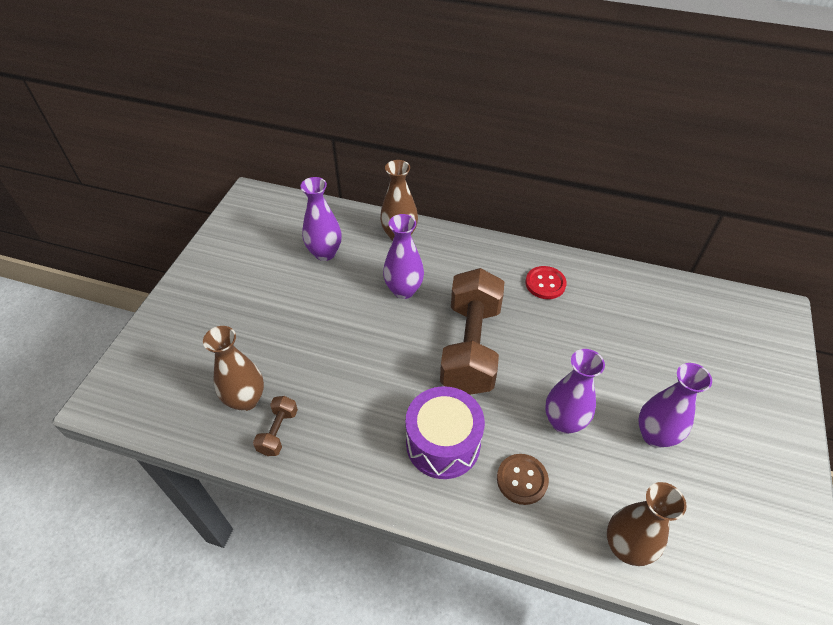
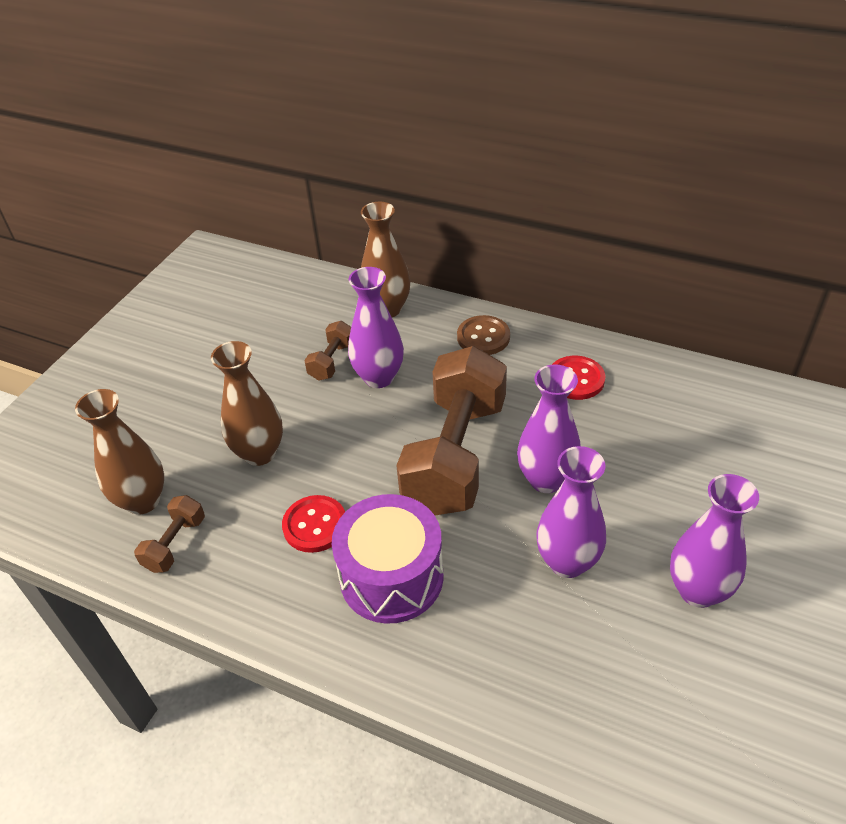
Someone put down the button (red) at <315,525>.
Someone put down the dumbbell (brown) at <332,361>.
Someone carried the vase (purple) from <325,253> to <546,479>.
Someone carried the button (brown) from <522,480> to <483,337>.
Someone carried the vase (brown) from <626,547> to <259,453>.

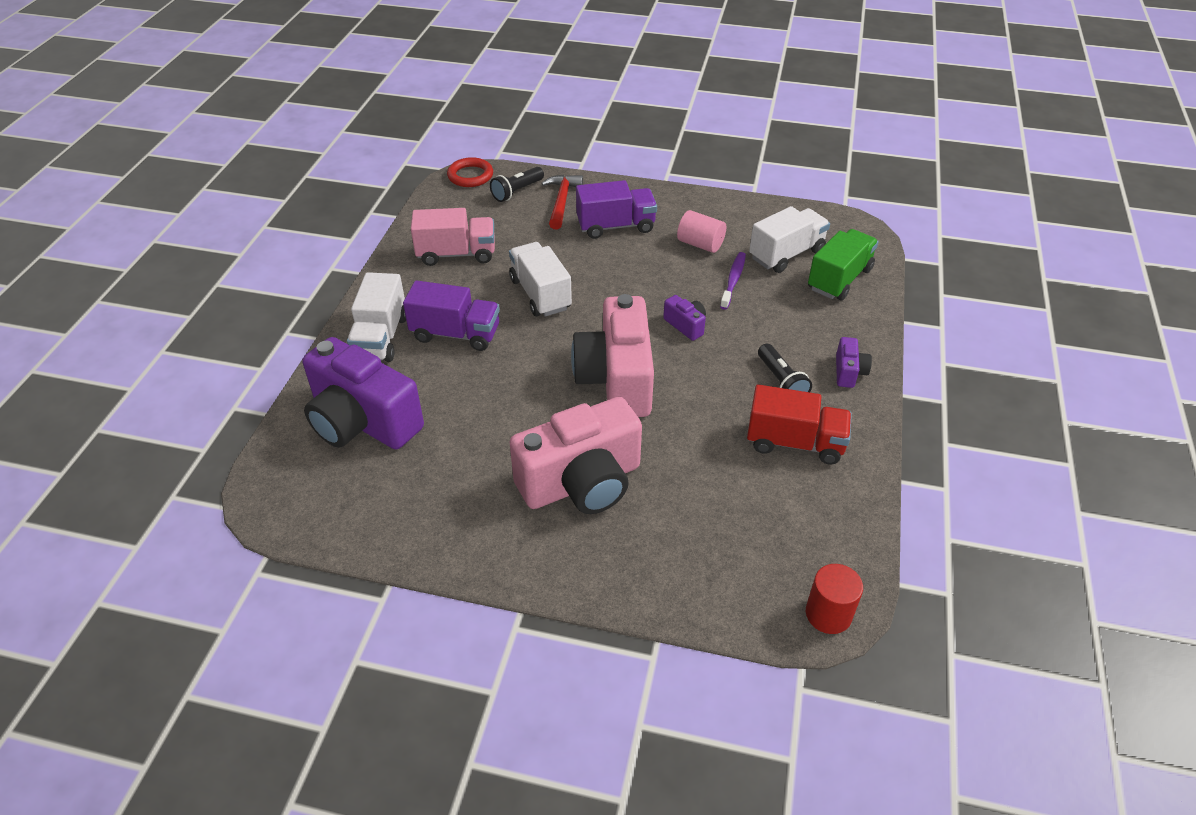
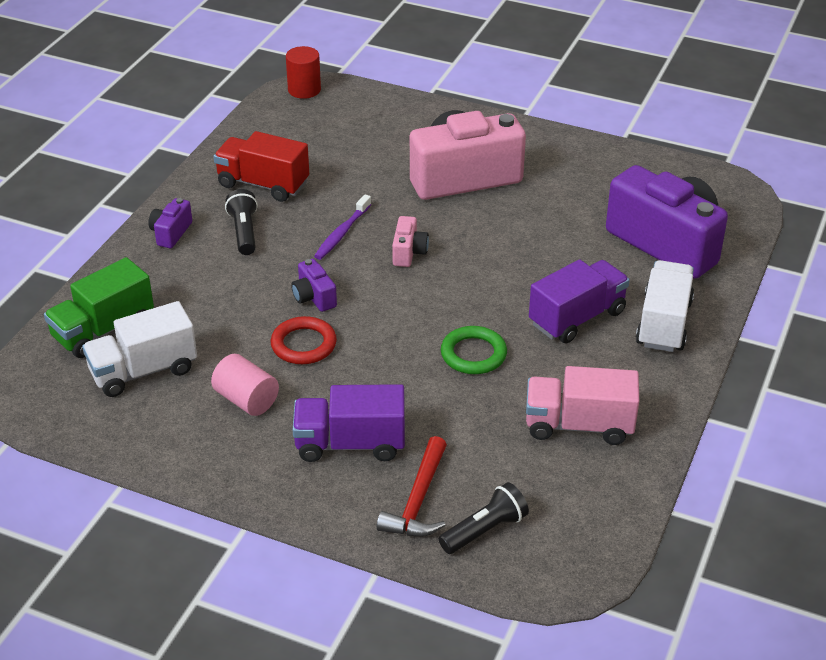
Someone carried the ring (red) from <470,176> to <303,344>.
Someone carried the toothbrush (purple) from <733,280> to <342,233>.
Someone swapped the truck (white) at <540,294> for the ring (green) at <473,354>.
Someone rotated the truck (purple) at <456,334> by 120 degrees clockwise.
Someone scaled the camera (pink) at <616,379> by 0.42.

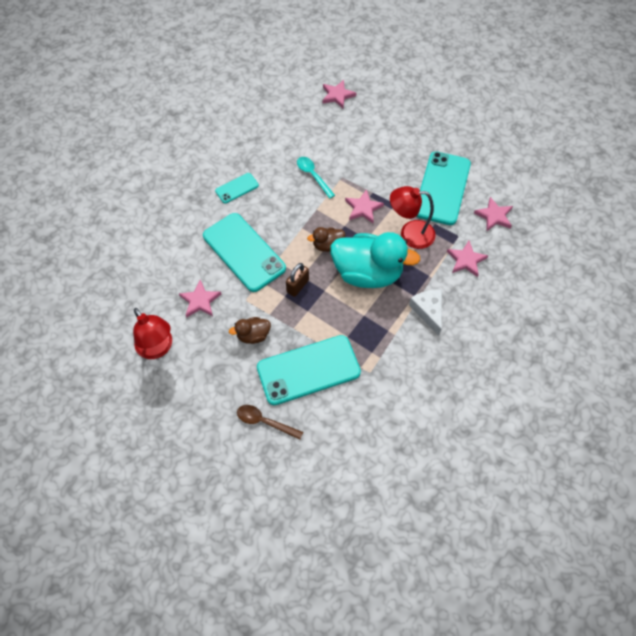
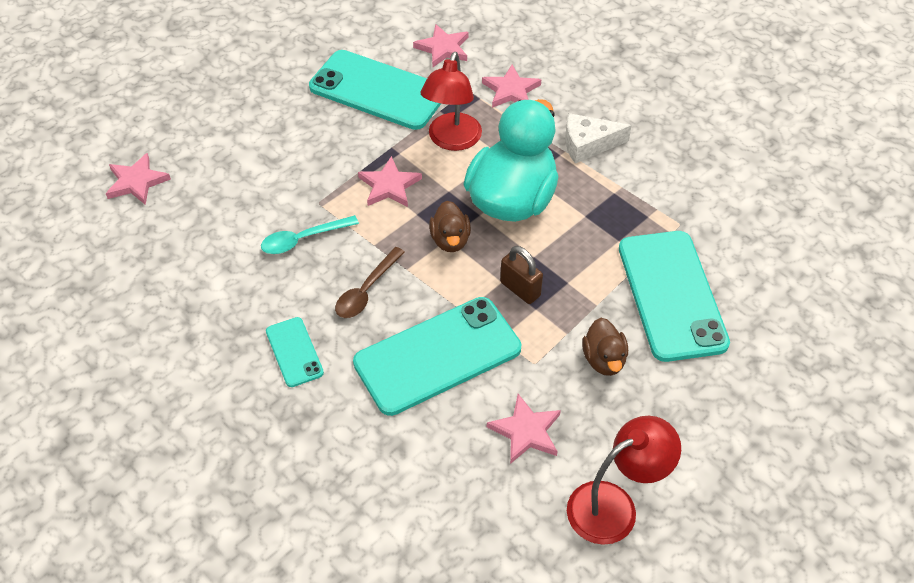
Someone carried the spoon (brown) from <264,421> to <366,291>.

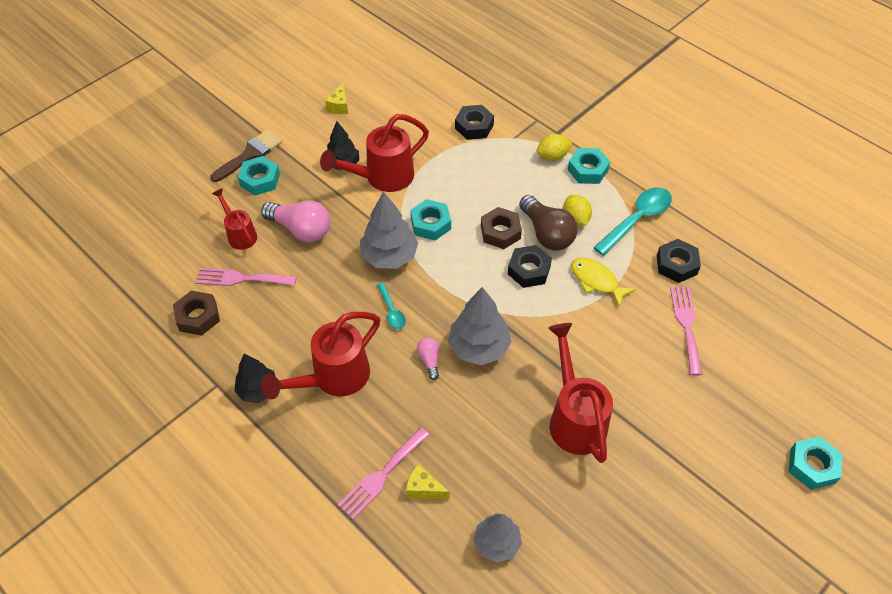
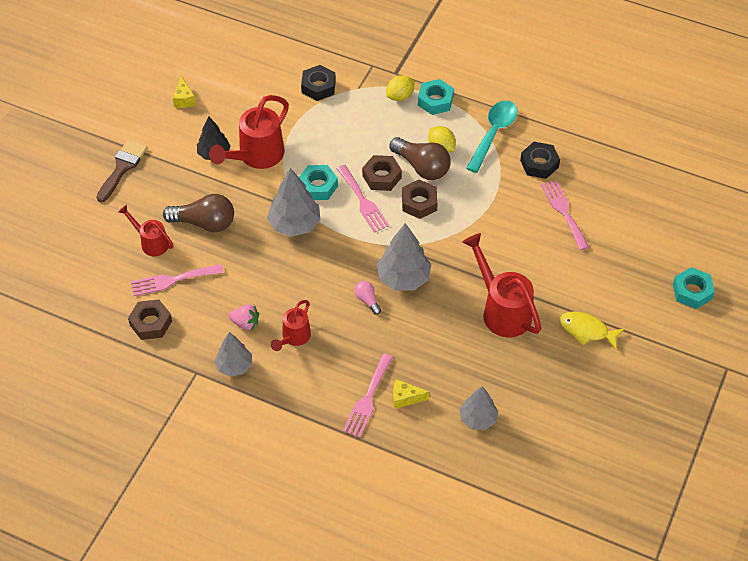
Someone took away the nut (turquoise) at <260,180>.
Someone took away the spoon (turquoise) at <392,311>.
Someone put down the strawberry (pink) at <245,323>.
Someone put down the fork (pink) at <363,201>.
Someone carried the fish (yellow) from <596,281> to <586,330>.
Someone repainted the tree (black) at <258,390>, which became the tree (grey) at <234,366>.
Someone repainted the light bulb (pink) at <301,229>, which became the light bulb (brown) at <204,223>.
Someone repainted the nut (black) at <529,270>, which became the nut (brown) at <419,203>.
Someone scaled the watering can (red) at <334,378> by 0.58.

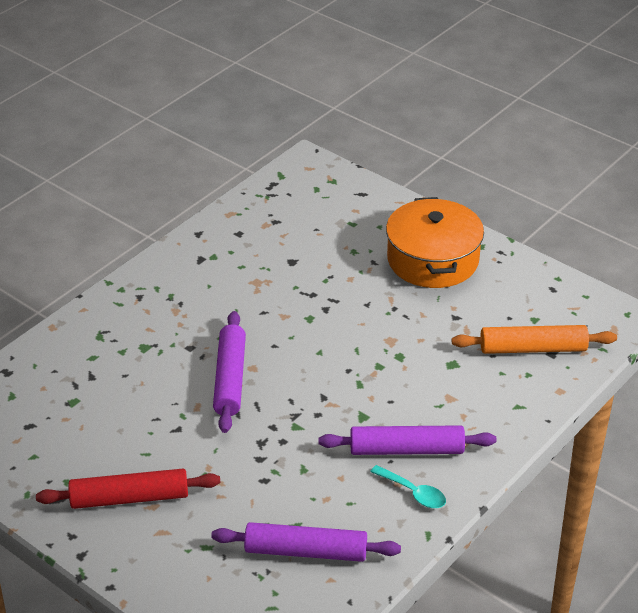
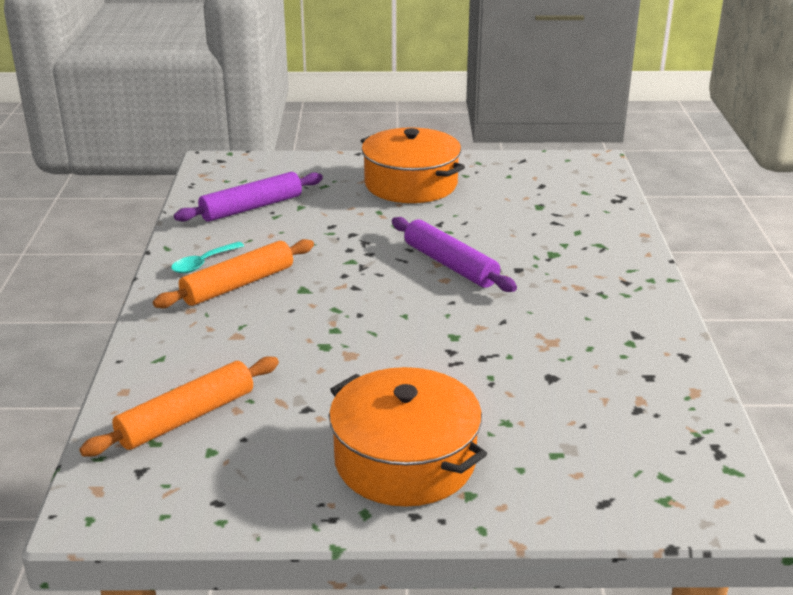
Someone swapped the rolling pin (red) at <129,498> for the pot (orange) at <411,184>.
Someone repainted the rolling pin (purple) at <406,449>, which became the rolling pin (orange) at <238,285>.
Someone rotated the spoon (turquoise) at <413,492> by 45 degrees counterclockwise.

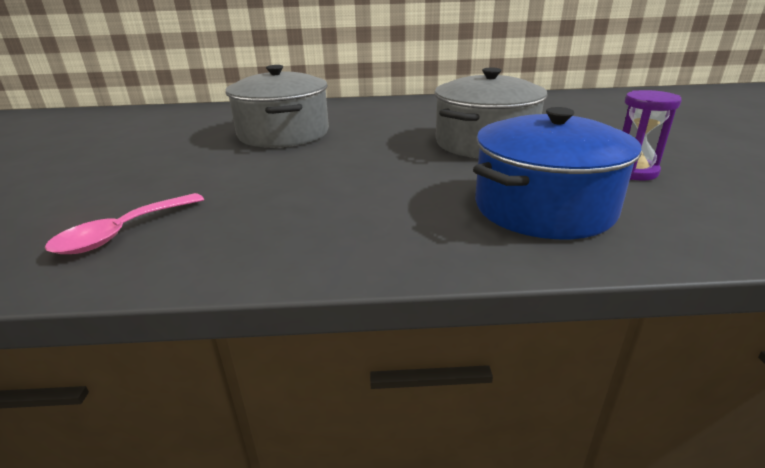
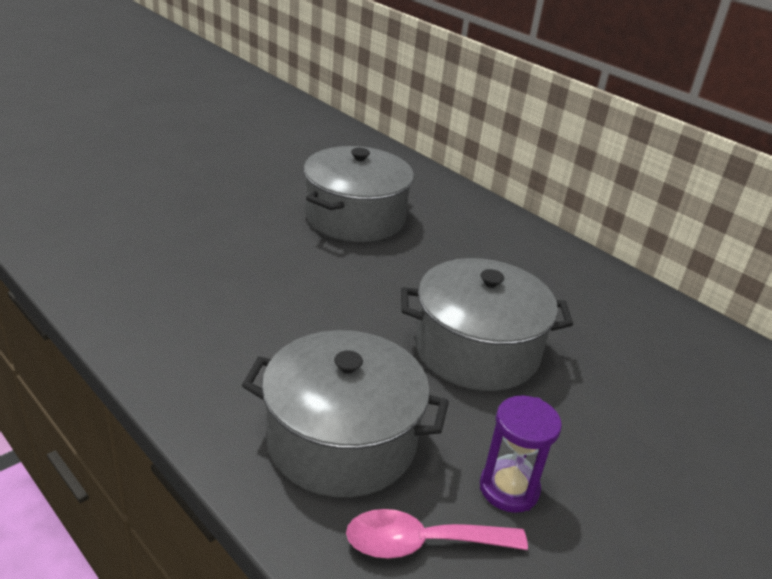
Someone carried the spoon (pink) from <123,233> to <422,543>.
Someone repainted the pot (blue) at <543,207>, which became the pot (grey) at <341,440>.

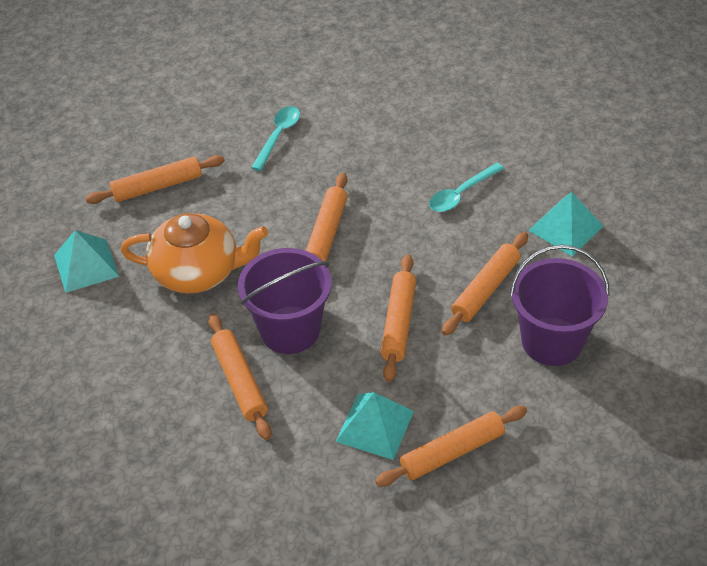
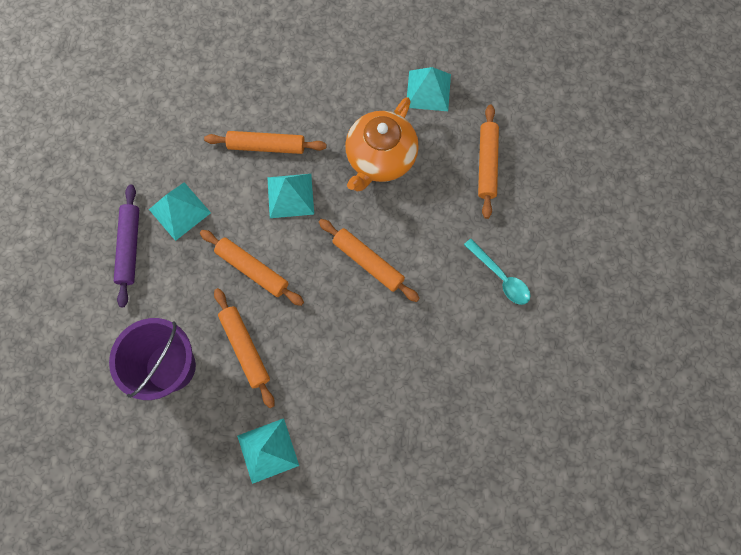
Someone took away the spoon (turquoise) at <461,194>.
Someone swapped the bucket (purple) at <290,330> for the pyramid (turquoise) at <290,195>.
Someone repainted the rolling pin (orange) at <452,452>, which became the rolling pin (purple) at <130,247>.

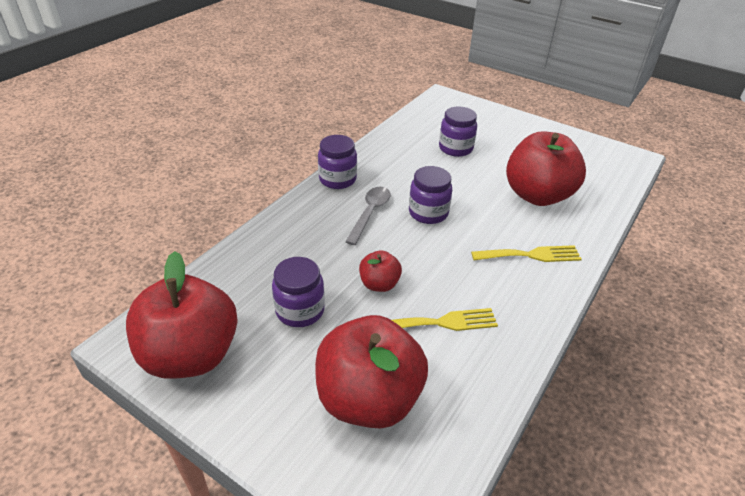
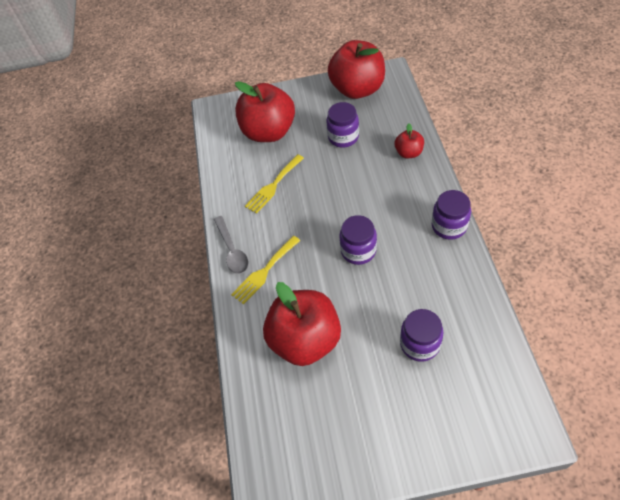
Someone carried the spoon (grey) from <370,213> to <232,251>.
Someone carried the apple (red) from <379,284> to <408,153>.

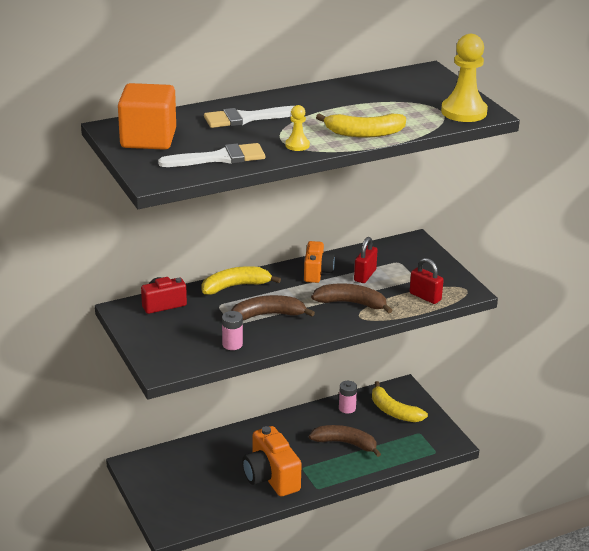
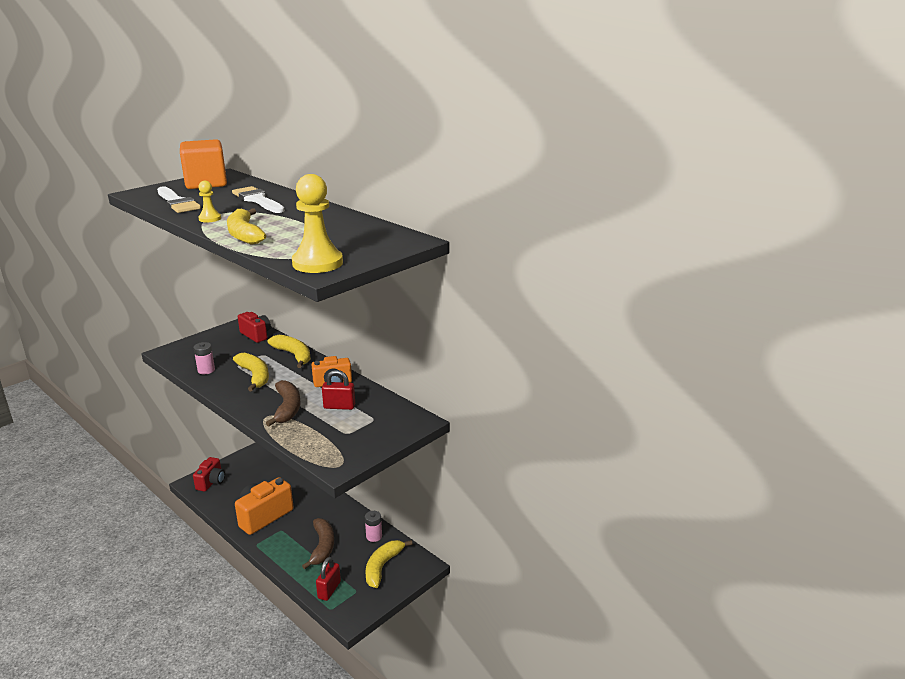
Someone put down the camera (red) at <211,482>.
Someone carried the padlock (red) from <425,297> to <329,590>.
Someone repainted the banana (brown) at <268,315>, which became the banana (yellow) at <255,376>.

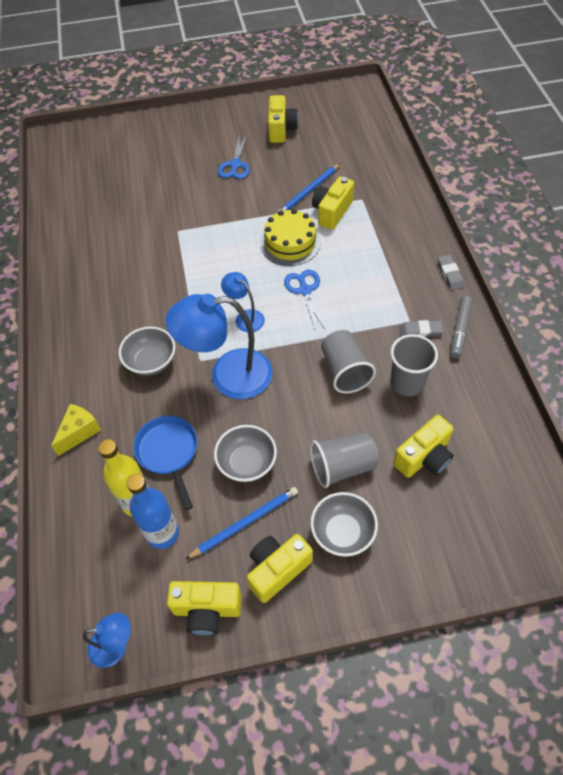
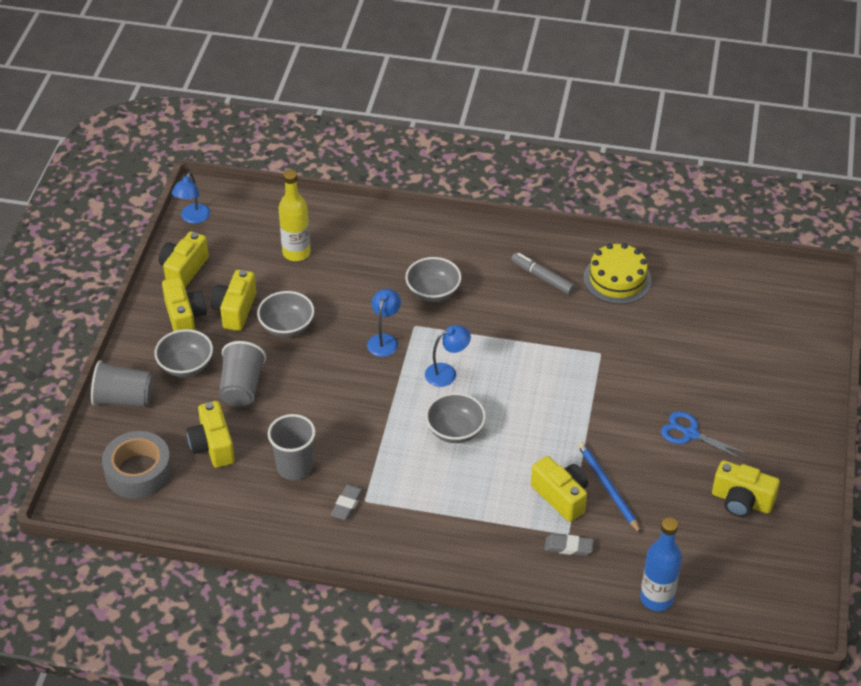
Someone took away the cheese (yellow) at <79,432>.
Someone took away the pan (blue) at <169,453>.
Someone put down the tape (grey) at <138,472>.
Someone carried the bottle (blue) from <162,533> to <656,598>.
Someone carried the cake (yellow) from <290,243> to <617,279>.
Someone carried the cup (grey) from <345,371> to <124,399>.
Someone carried the eraser (grey) from <450,274> to <568,547>.
Someone carried the marker (grey) from <459,330> to <542,277>.
Someone swapped the pencil (blue) at <245,523> for the camera (yellow) at <235,310>.
Someone swapped the scissors (blue) at <305,290> for the bowl (grey) at <455,430>.
Someone scaled the lamp (blue) at <228,376> by 0.50.

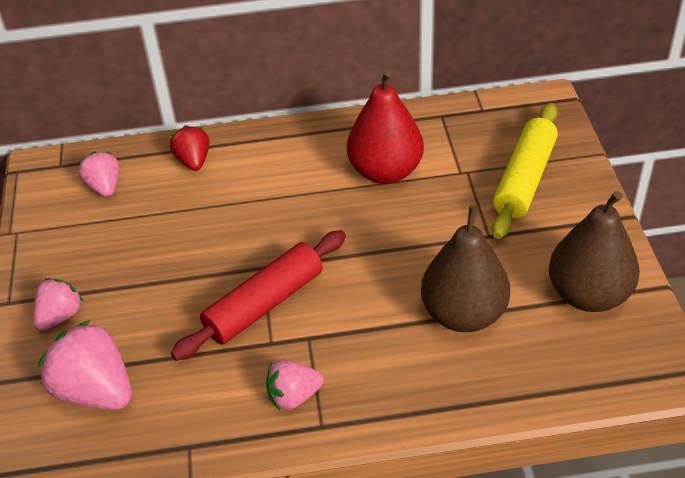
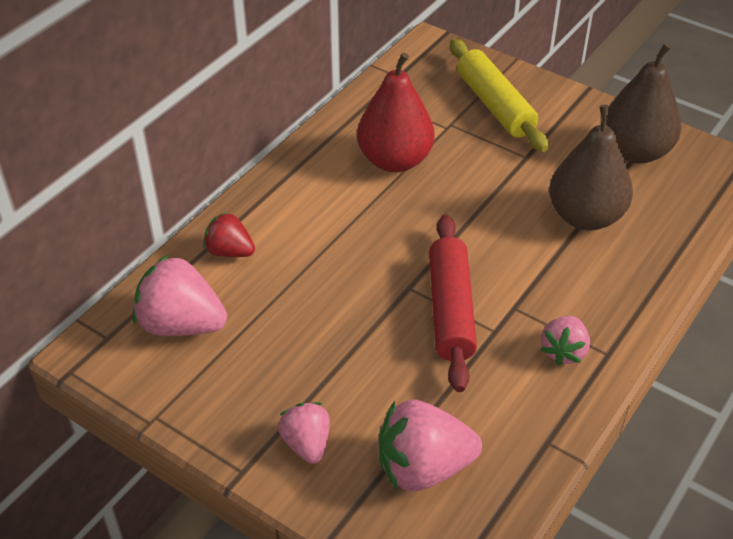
Someone scaled the strawberry (pink) at <104,187> by 1.66.

